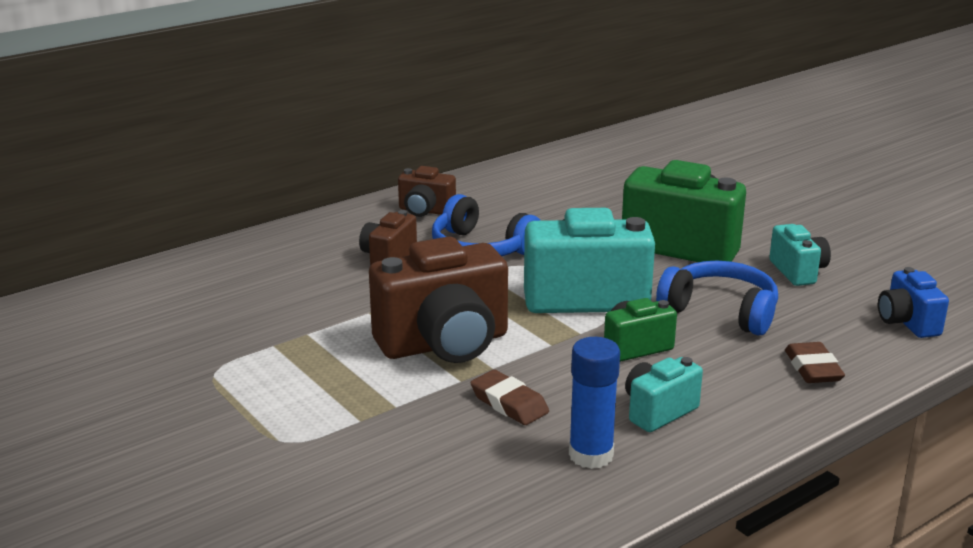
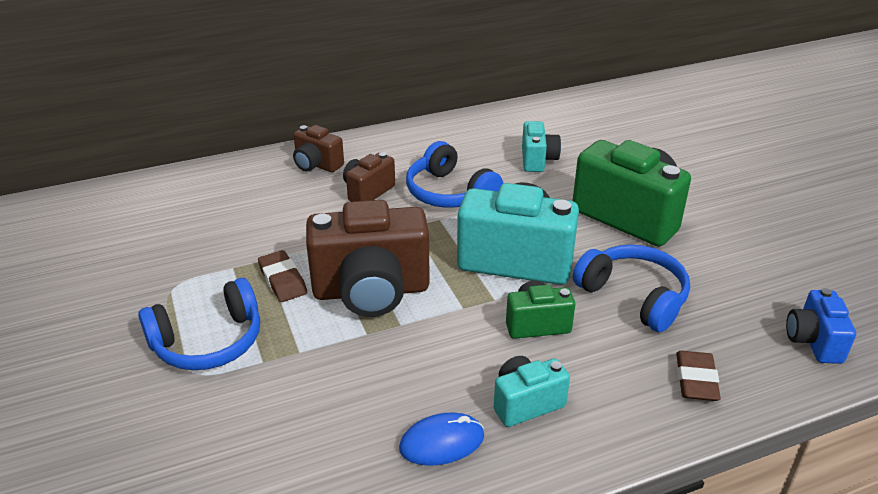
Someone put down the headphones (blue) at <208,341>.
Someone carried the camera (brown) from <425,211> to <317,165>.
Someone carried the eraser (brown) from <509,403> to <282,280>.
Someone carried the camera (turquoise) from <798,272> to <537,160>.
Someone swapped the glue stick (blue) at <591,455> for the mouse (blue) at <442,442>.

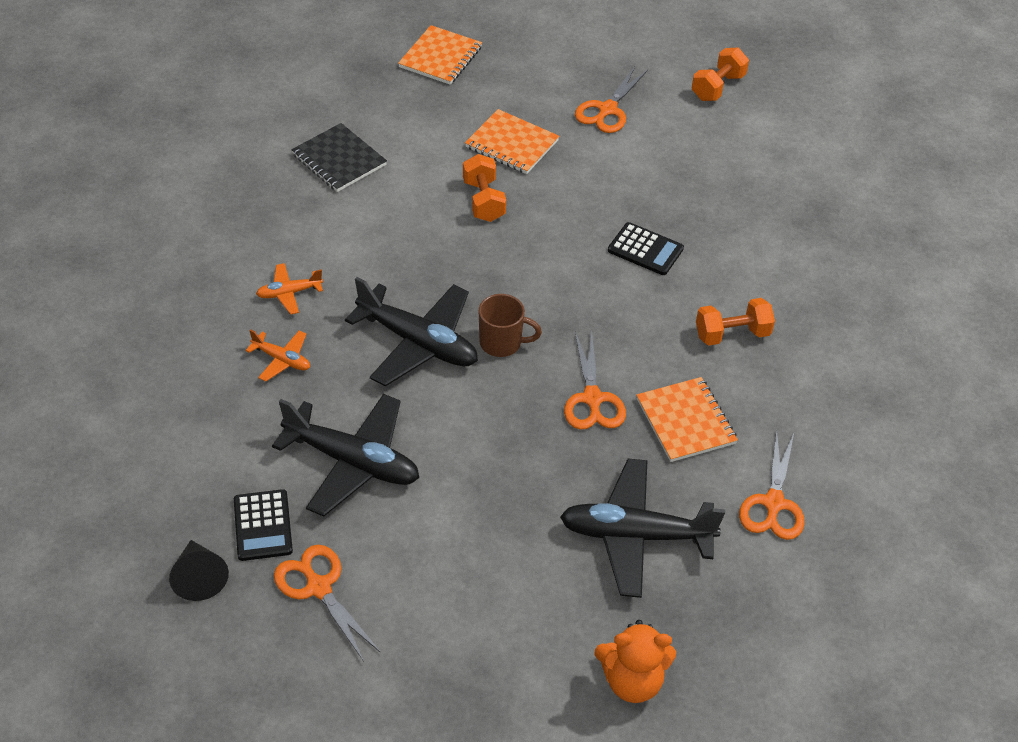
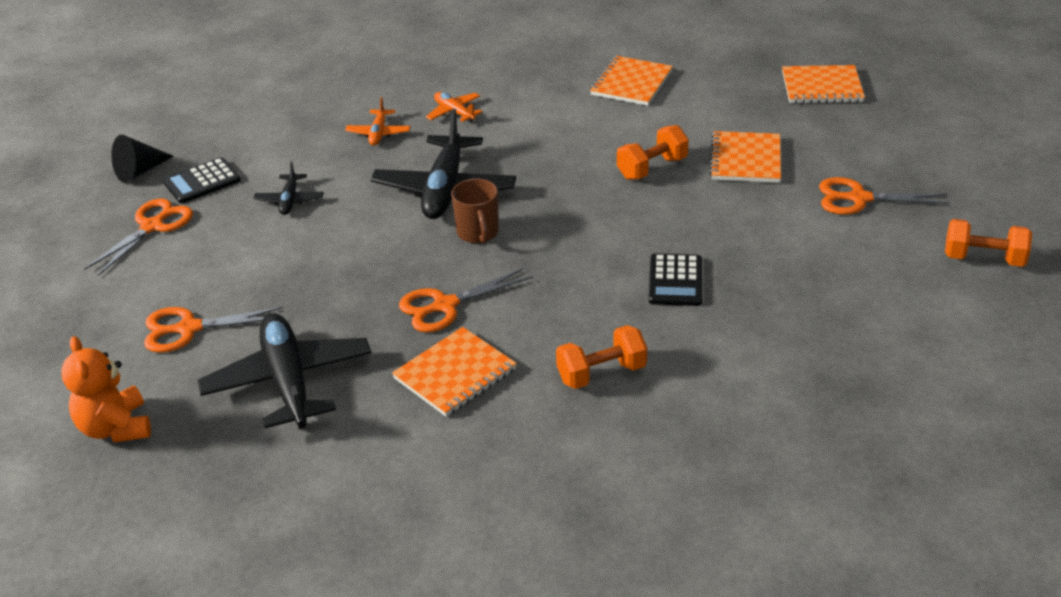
Someone carried the scissors (orange) from <773,503> to <189,329>.
Someone repainted the notebook (black) at <339,160>, which became the notebook (orange) at <631,83>.
Someone rotated the dumbbell (orange) at <732,334> by 75 degrees counterclockwise.
Someone scaled the plane (black) at <352,462> by 0.48.

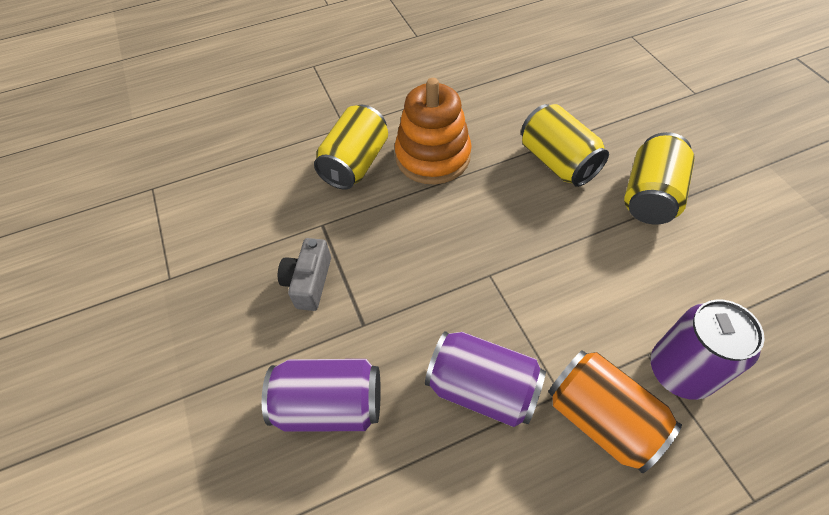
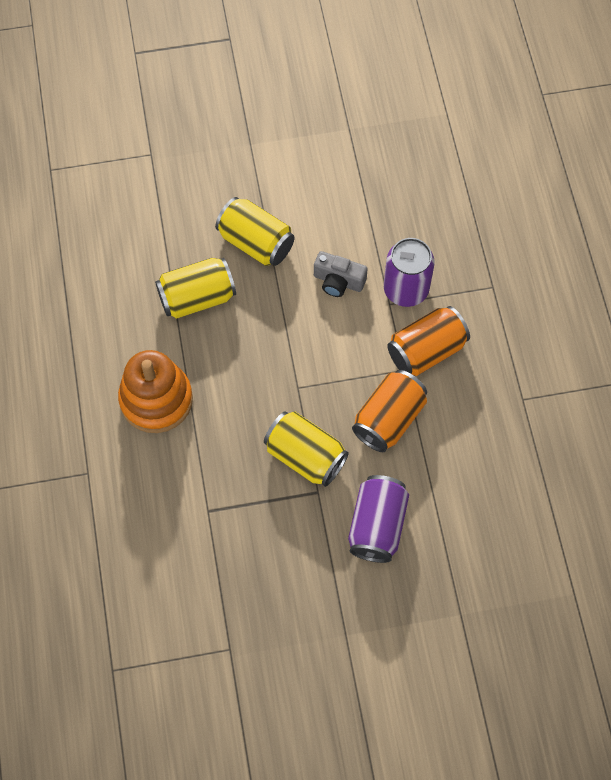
Someone carried the camera (grey) from <309,282> to <338,281>.
Someone carried the can (yellow) from <355,163> to <305,456>.
Someone repainted the can (purple) at <482,388>, which became the can (orange) at <388,419>.

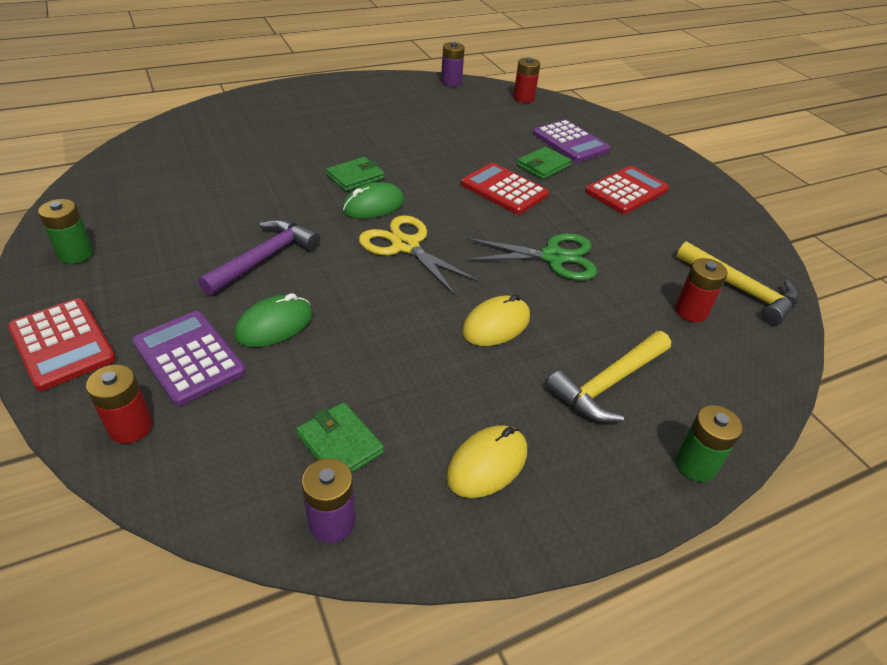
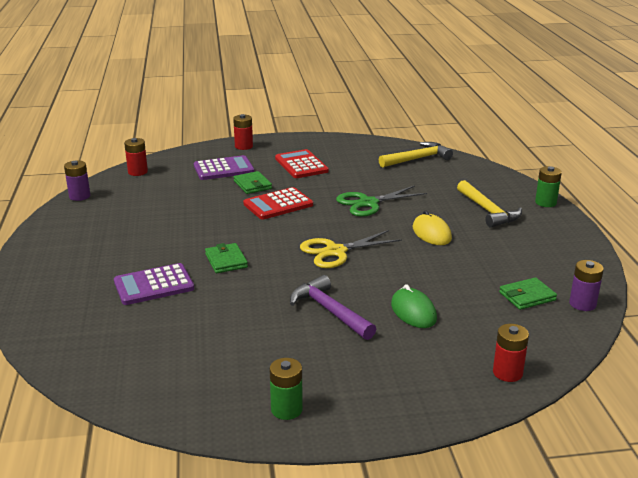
Someone took away the calculator (red) at <62,344>.
Someone took away the mouse (green) at <373,205>.
Someone took away the mouse (yellow) at <487,464>.
Someone carried the calculator (purple) from <189,357> to <154,285>.
Someone carried the battery (red) from <691,311> to <243,146>.
Someone rotated the scissors (green) at <553,257> by 135 degrees counterclockwise.

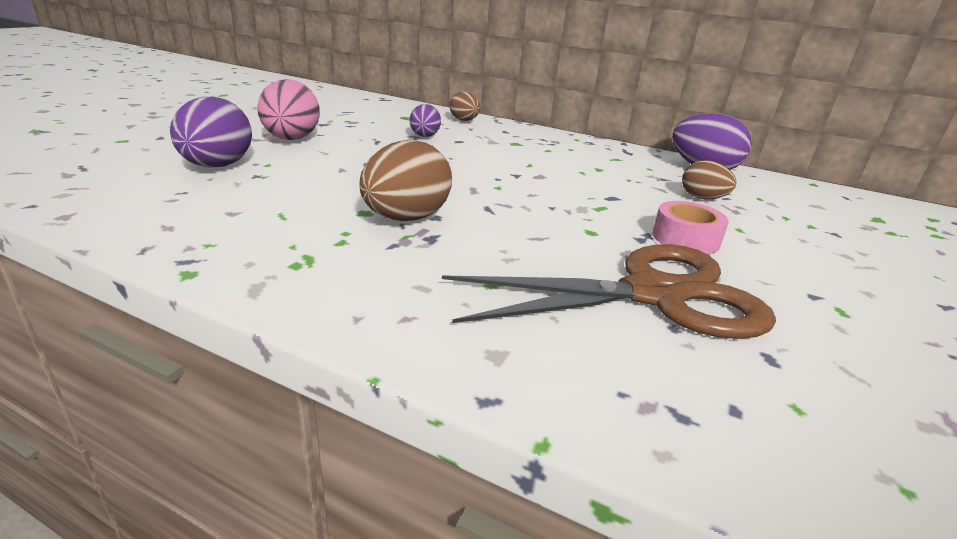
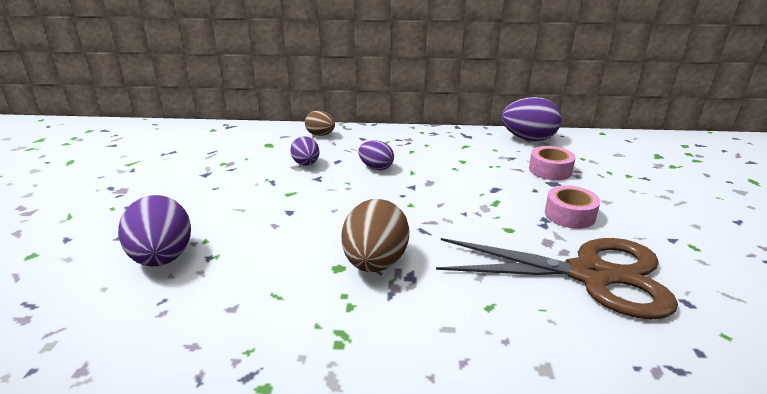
Someone took away the egg (pink) at <291,139>.
Someone put down the egg (purple) at <376,168>.
Someone swapped the egg (brown) at <702,198> for the tape (pink) at <550,170>.
Someone rotated the scissors (brown) at <653,294> by 45 degrees clockwise.

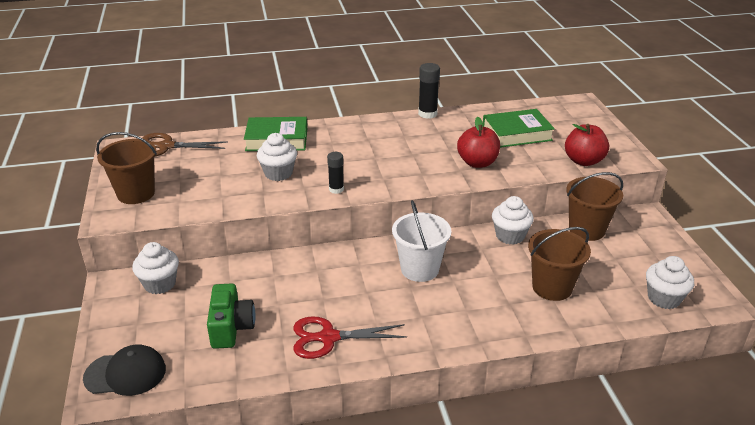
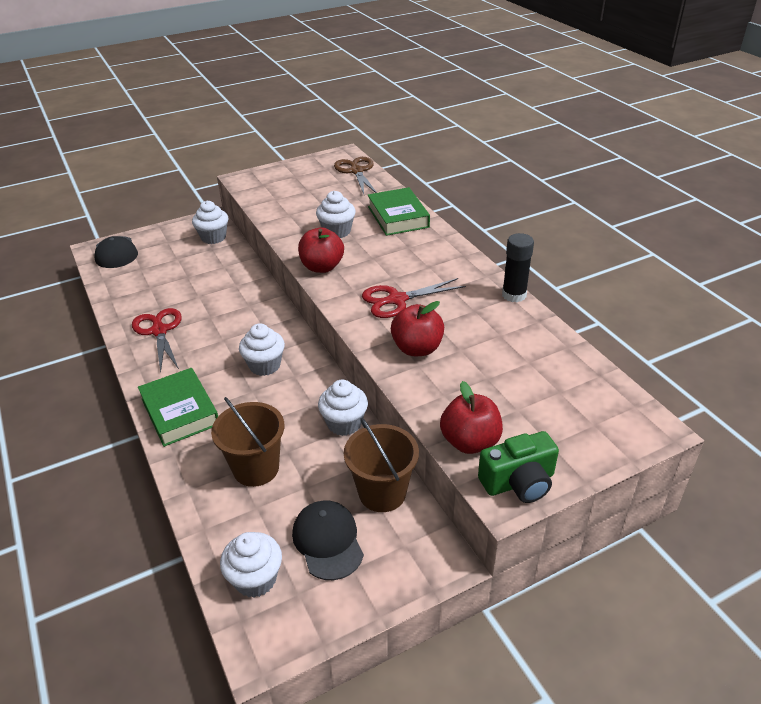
Someone took away the bucket (brown) at <136,193>.
Someone put down the cap (black) at <328,541>.
Someone put down the scissors (red) at <396,300>.
Someone carried the camera (green) from <231,327> to <519,482>.
Someone carried the book (green) from <517,133> to <180,412>.
Someone swapped the glue stick (black) at <336,189> for the apple (red) at <322,267>.
Someone swapped the bucket (white) at <419,269> for the cupcake (white) at <265,365>.

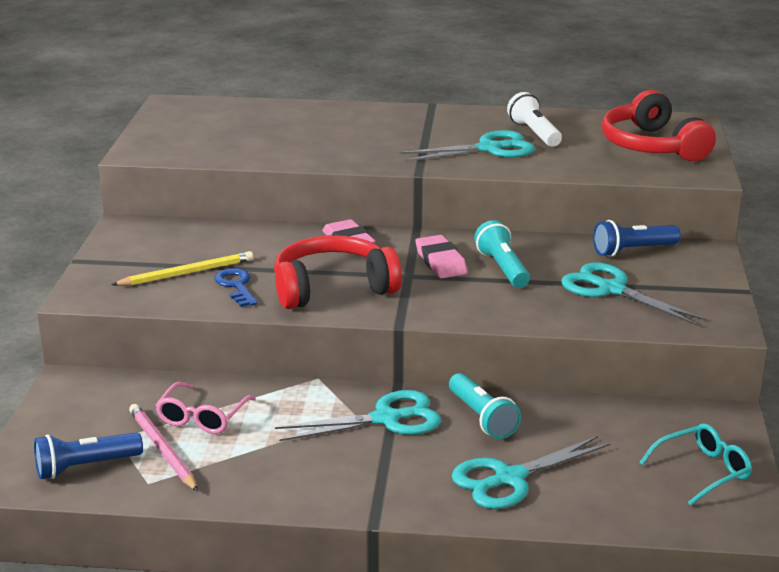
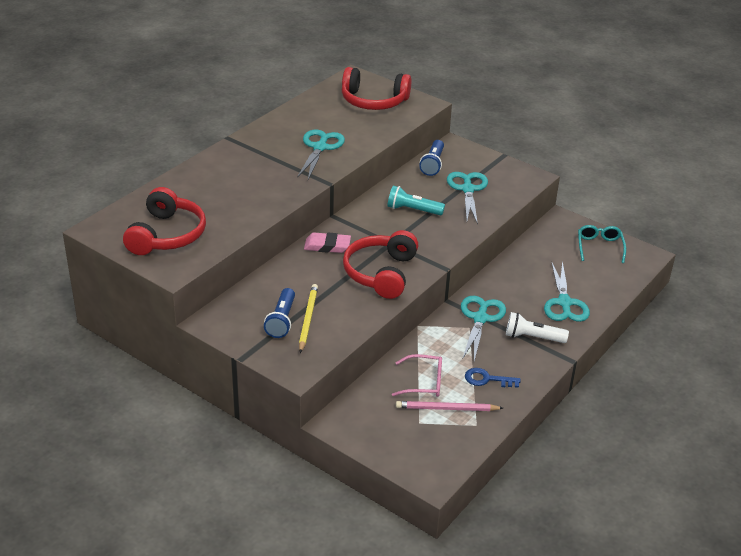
Someone took away the eraser (pink) at <441,262>.
Someone took away the flashlight (turquoise) at <482,418>.
Someone put down the headphones (red) at <167,235>.
Someone carried the flashlight (blue) from <85,467> to <282,321>.
Someone carried the key (blue) from <236,286> to <487,379>.
Someone carried the flashlight (white) from <534,133> to <532,337>.
Someone rotated the glasses (pink) at <202,418> by 45 degrees counterclockwise.
Someone rotated the scissors (turquoise) at <611,289> by 105 degrees clockwise.

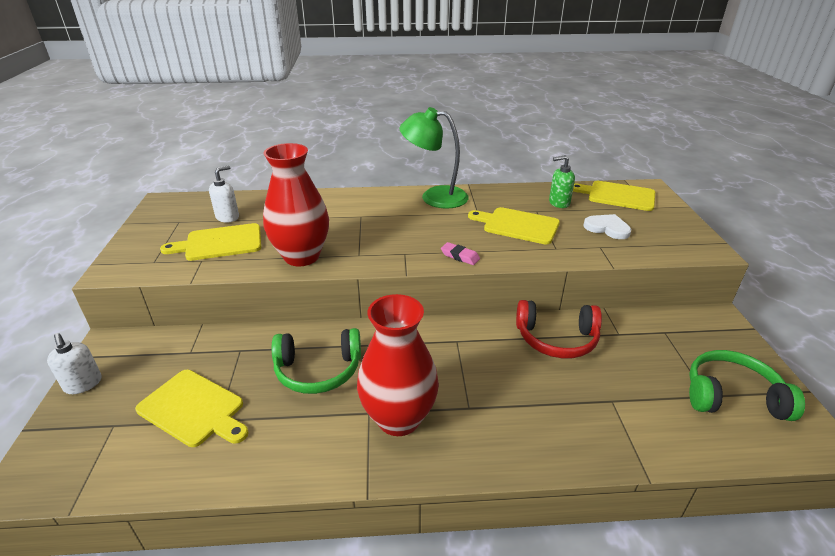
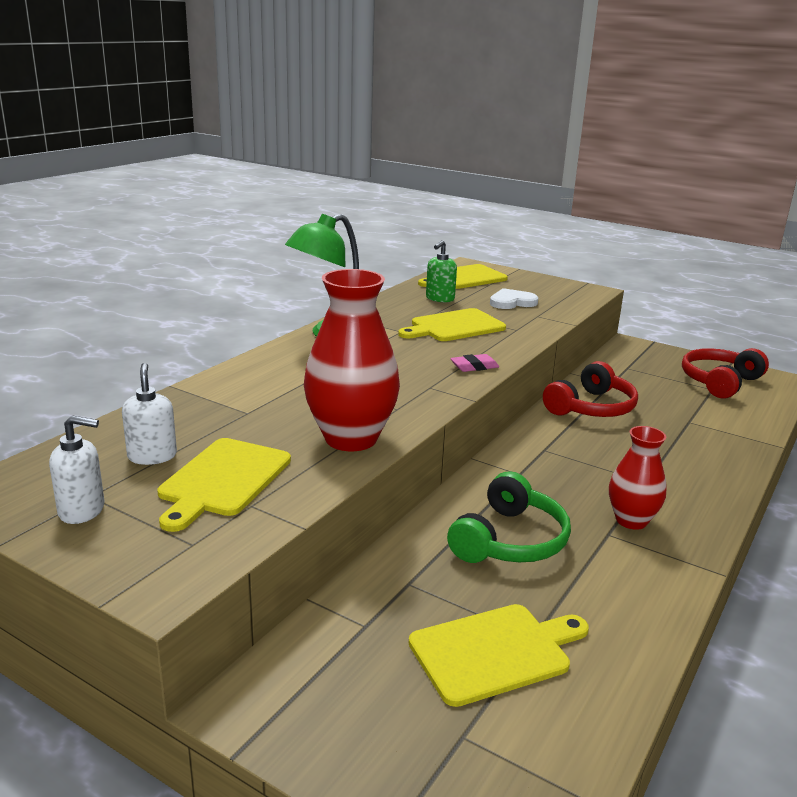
Someone carried the soap dispenser (white) from <83,384> to <82,510>.
Someone repainted the headphones (green) at <732,396>, which became the headphones (red) at <720,382>.
Someone scaled the vase (red) at <399,418> by 0.60.

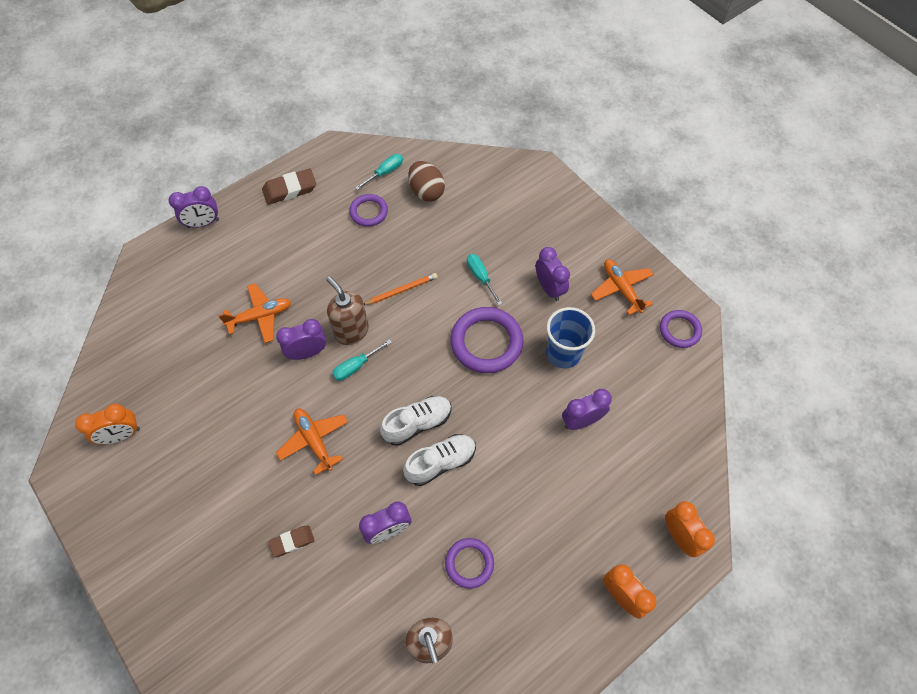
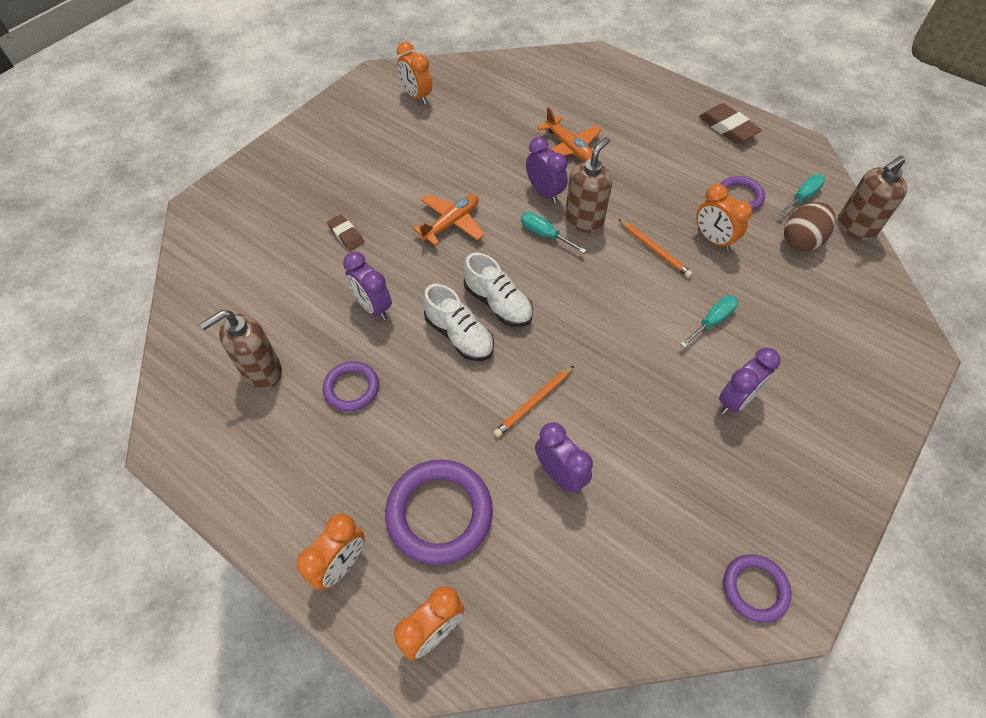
Someone took away the clock (purple) at <203,223>.
Someone took away the cup (blue) at <563,353>.
Someone took away the plane (orange) at <621,289>.
Someone put down the pencil (orange) at <533,402>.
Someone put down the clock (orange) at <713,239>.
Someone put down the soap dispenser (brown) at <855,227>.
Someone carried the ring (purple) from <486,342> to <439,513>.
Someone rotated the screwdriver (turquoise) at <385,172> by 75 degrees counterclockwise.

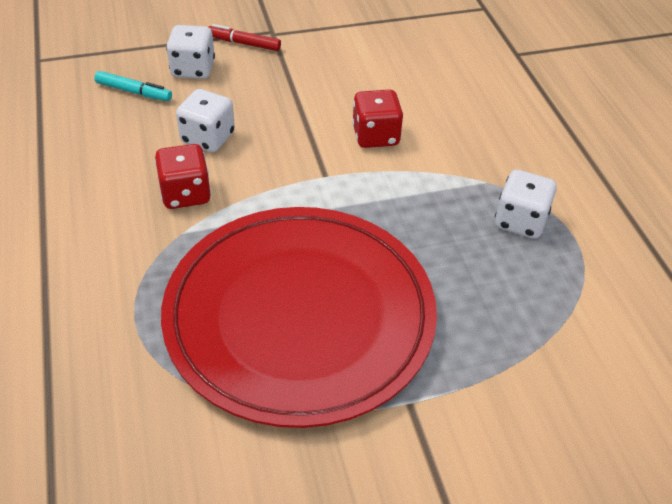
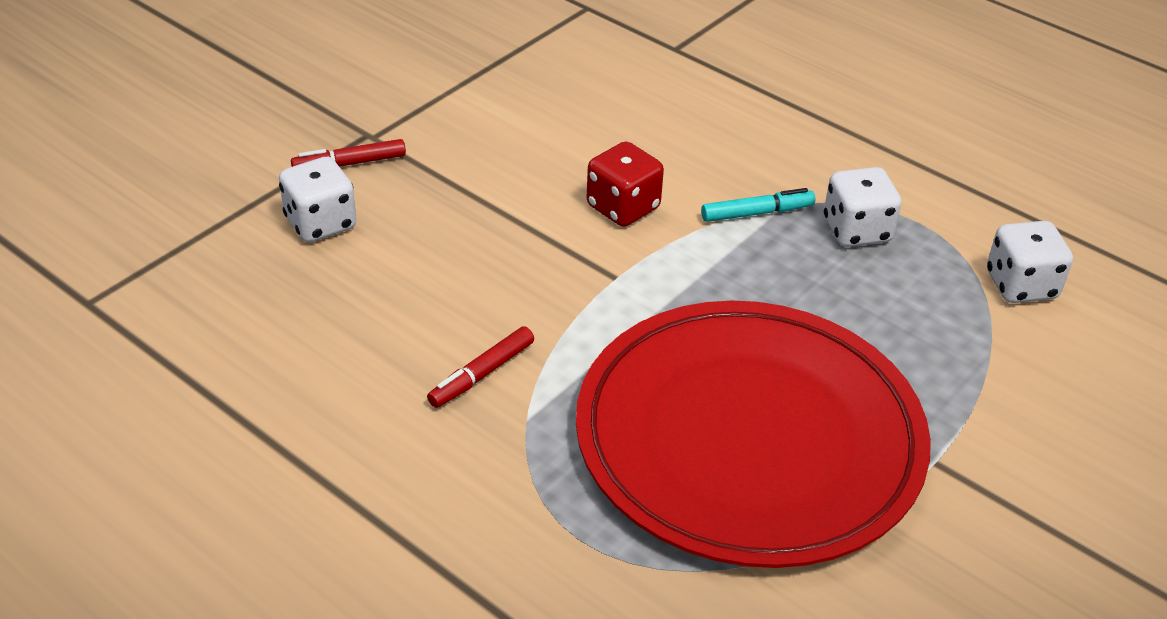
Someone carried the marker (turquoise) from <134,92> to <757,213>.
Someone carried the dice (white) from <208,138> to <1021,285>.
Someone swapped the dice (red) at <185,194> for the marker (red) at <482,374>.

